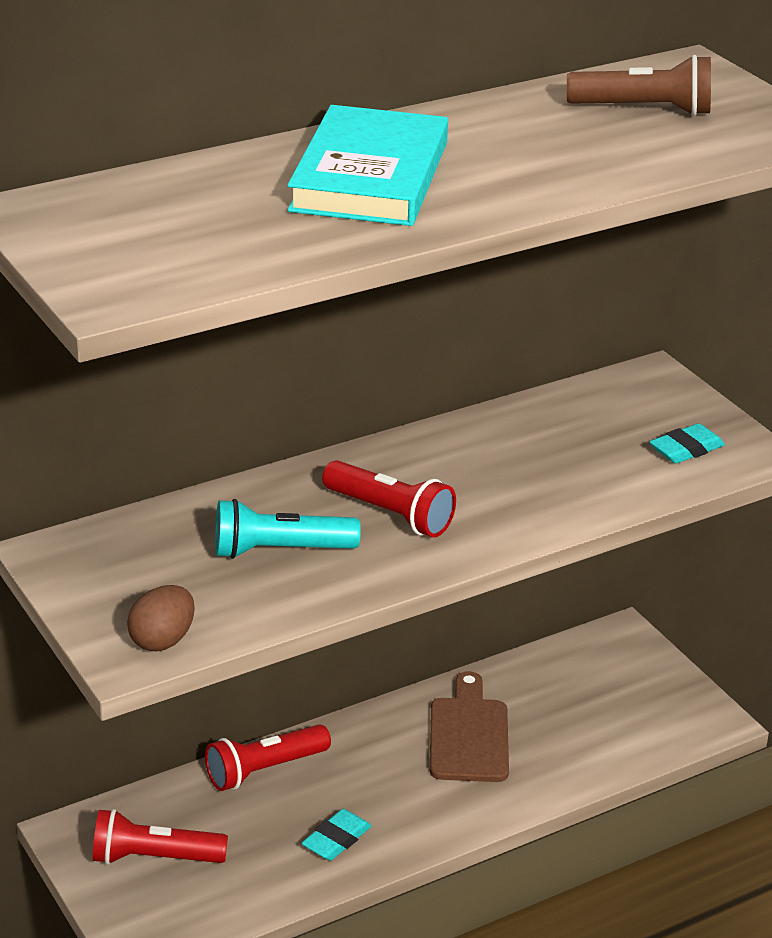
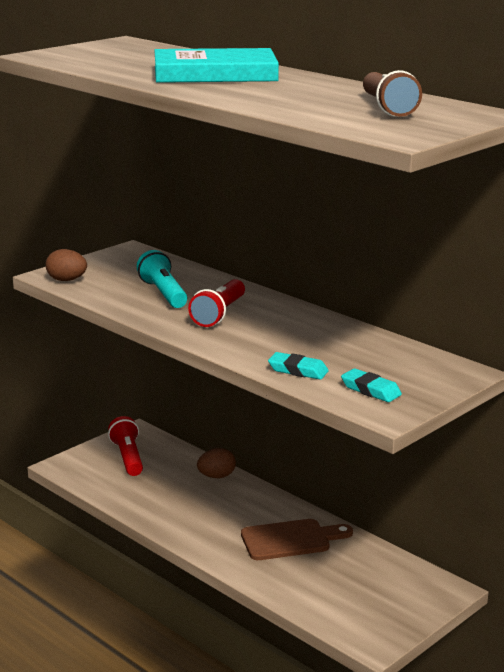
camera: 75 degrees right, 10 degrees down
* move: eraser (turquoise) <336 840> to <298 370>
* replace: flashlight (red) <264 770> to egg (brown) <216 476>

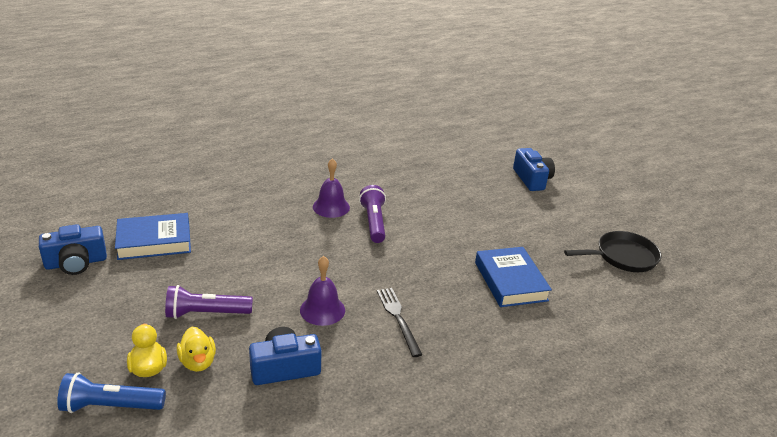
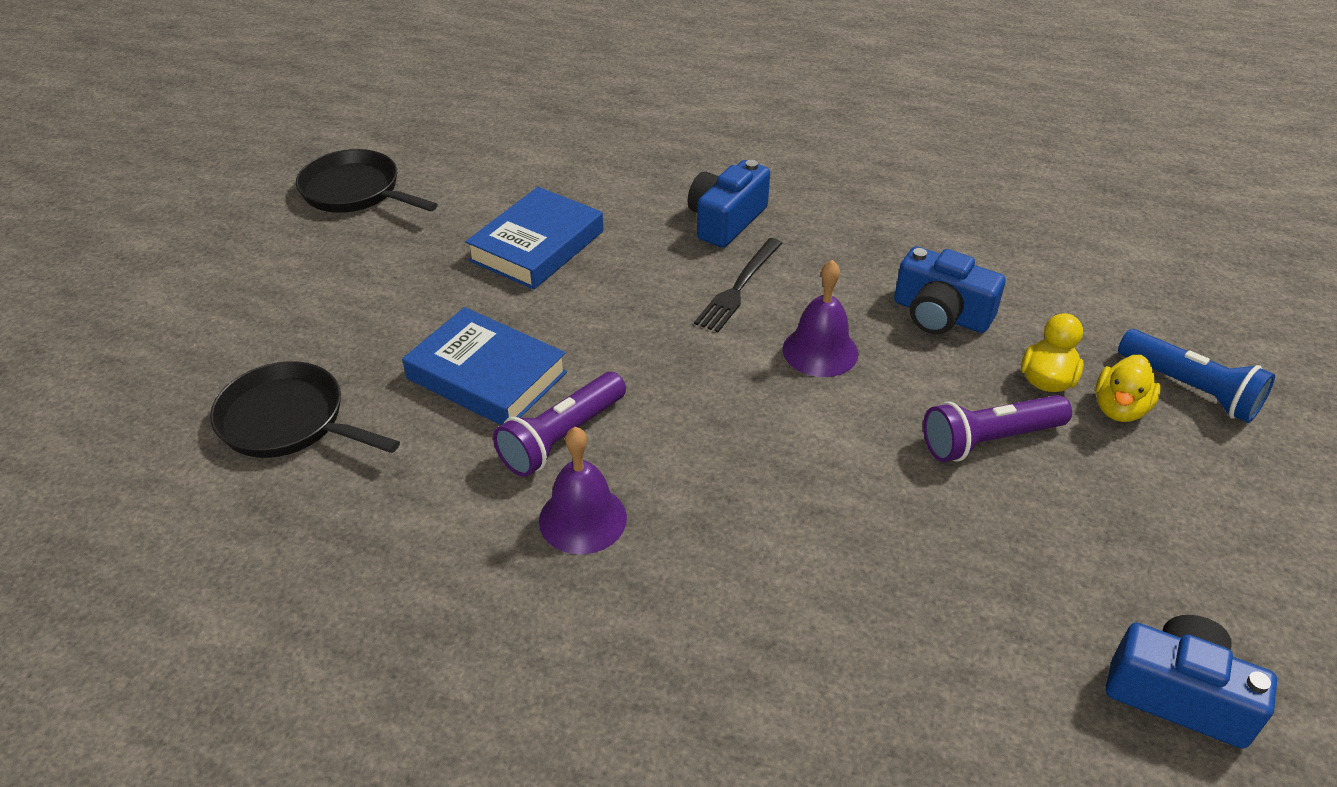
camera: 130 degrees left, 10 degrees up
* insert: pan (black) <289 421>
* move: book (blue) <154 241> to <487 375>
* move: camera (blue) <532 179> to <725 220>
* rotate: flashlight (purple) <206 313> = <989 440> 120 degrees clockwise

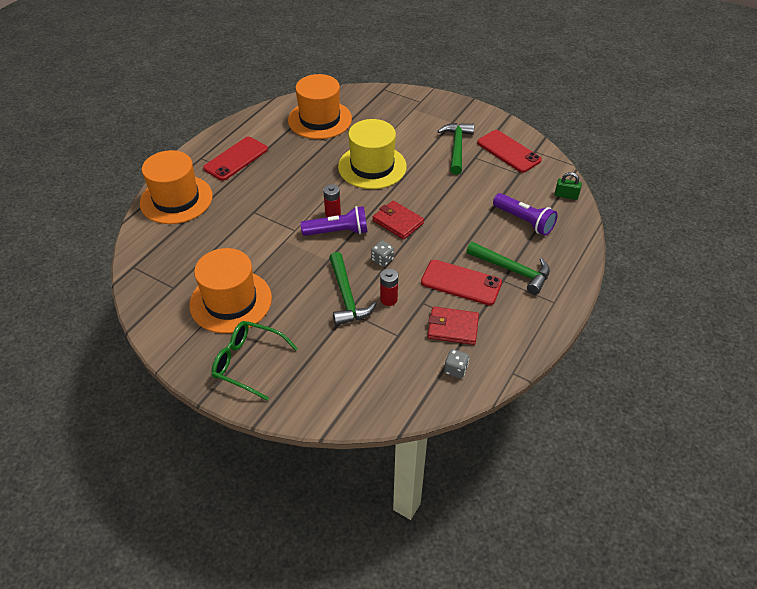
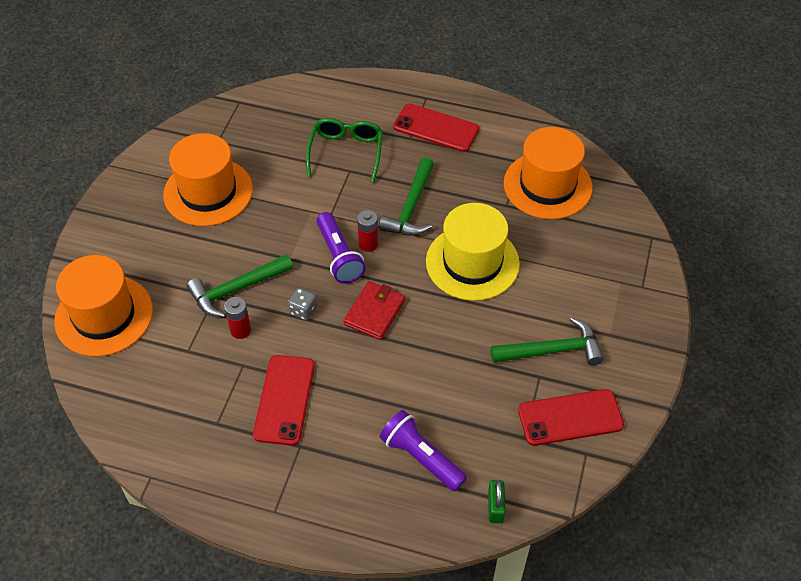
camera: 75 degrees right, 5 degrees up
* delete: wallet (red) <453 328>
* delete: dice (grey) <455 369>
* move: hat (orange) <176 199> to <104 315>
* move: glasses (green) <249 363> to <346 153>
* move: hammer (green) <512 270> to <411 207>
* rotate: phone (red) <508 151> = <570 418> 45 degrees clockwise
* rotate: flashlight (purple) <524 221> = <421 457> 105 degrees clockwise

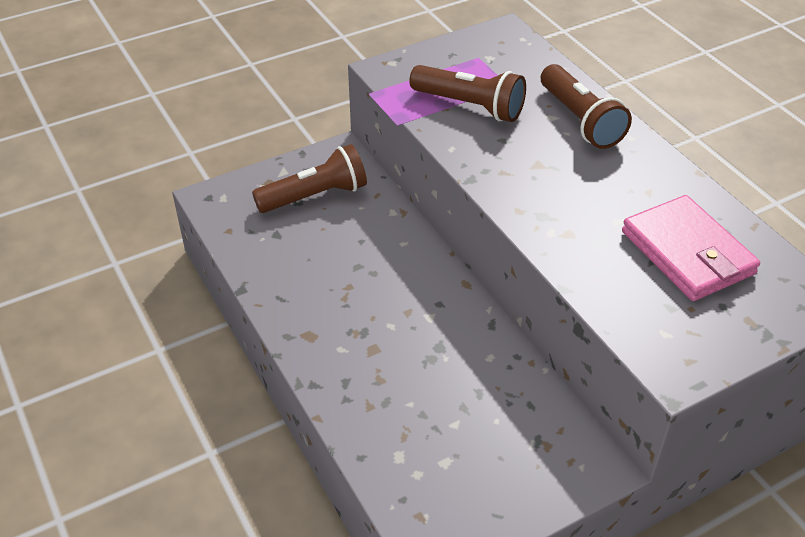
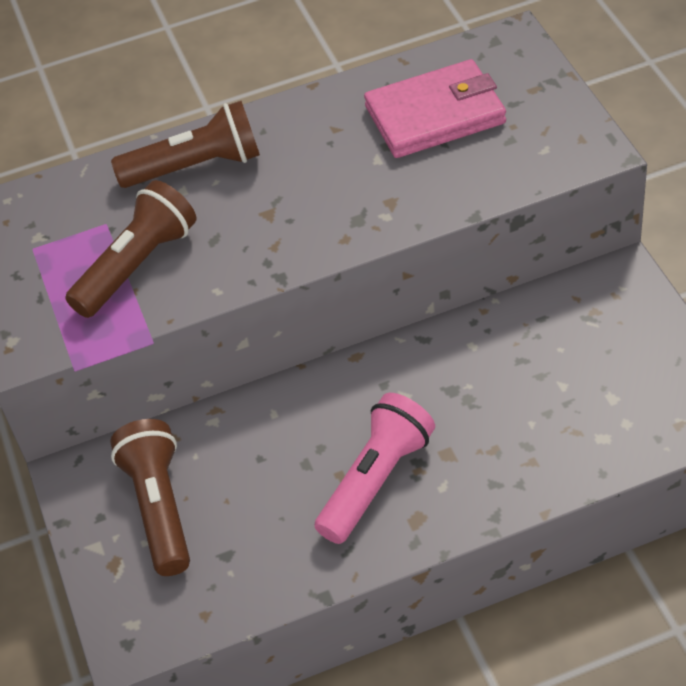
camera: 75 degrees left, 5 degrees up
* insert: flashlight (pink) <376 480>

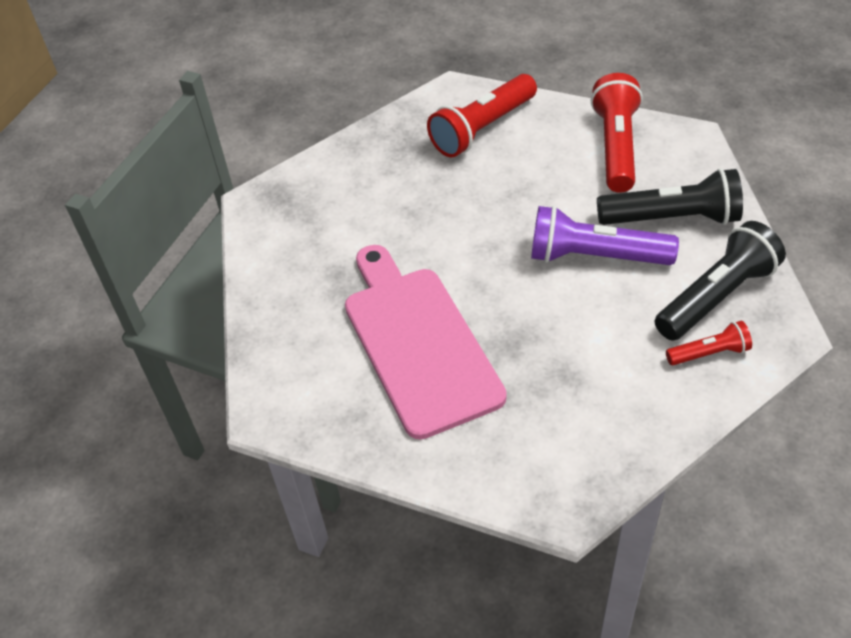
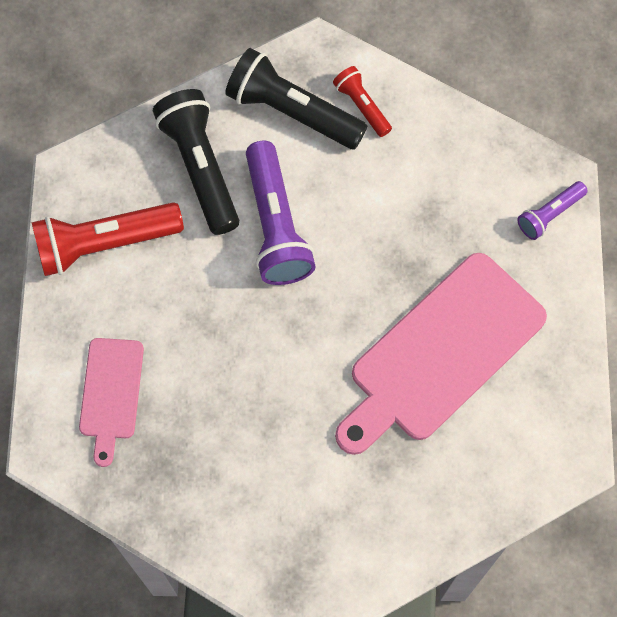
camera: 115 degrees left, 20 degrees up
* insert: flashlight (purple) <549 214>
* replace: flashlight (red) <482 129> to cutting board (pink) <111 394>

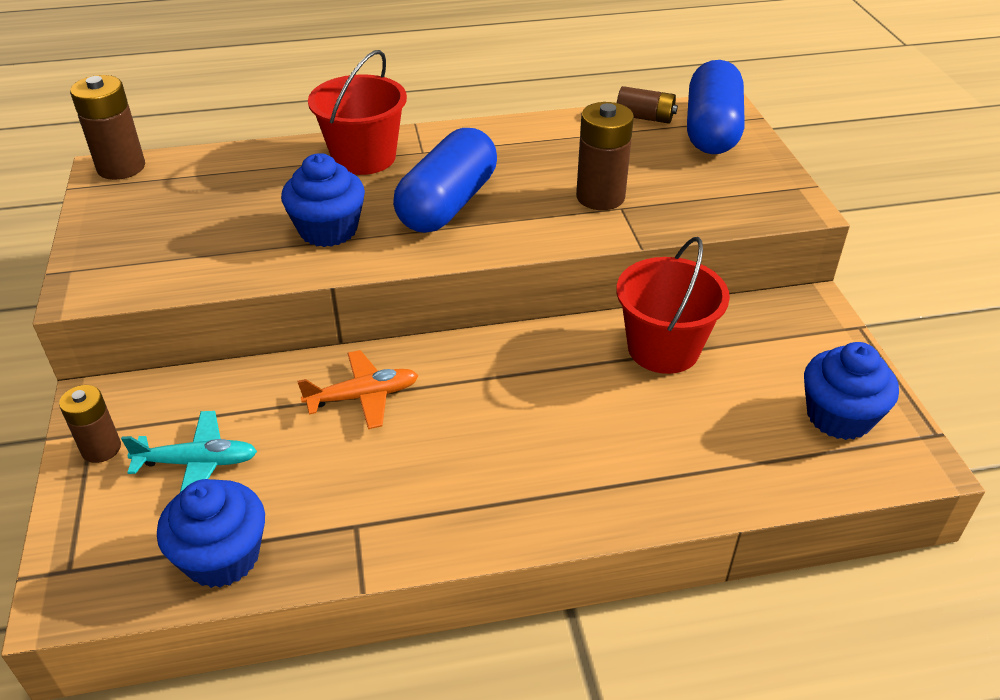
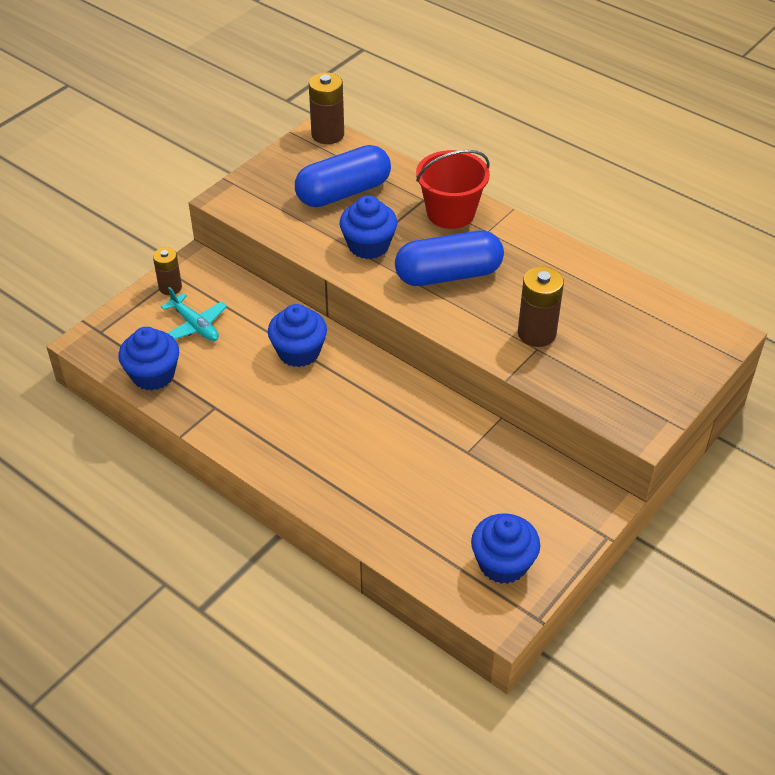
camera: 50 degrees right, 5 degrees up
* delete: battery (brown) <645 117>
* delete: bucket (red) <663 349>
* move: capsule (blue) <711 130> to <343 192>
* replace: plane (orange) <363 396> to cupcake (blue) <299 352>

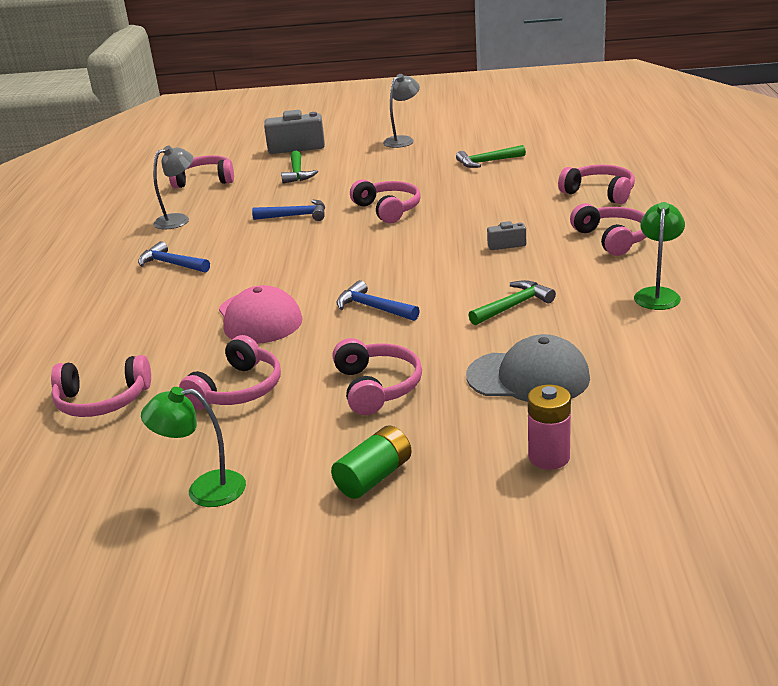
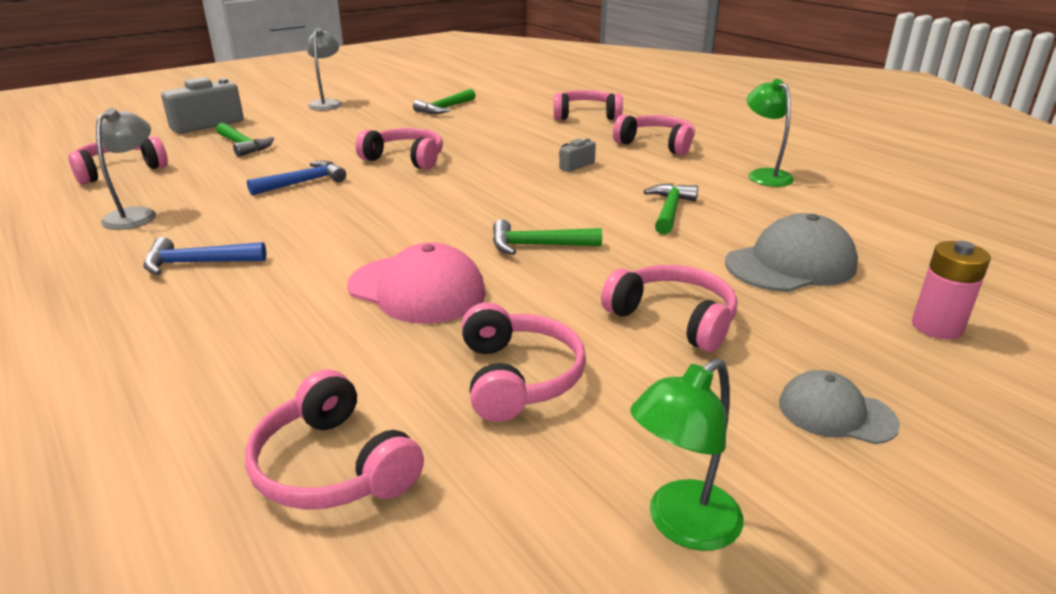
camera: 40 degrees left, 0 degrees up
* replace: battery (green) <374 477> to cap (grey) <836 413>
* recolor: hammer (blue) <373 308> to hammer (green) <537 245>
* rotate: headphones (pink) <102 400> = <333 466> 90 degrees clockwise

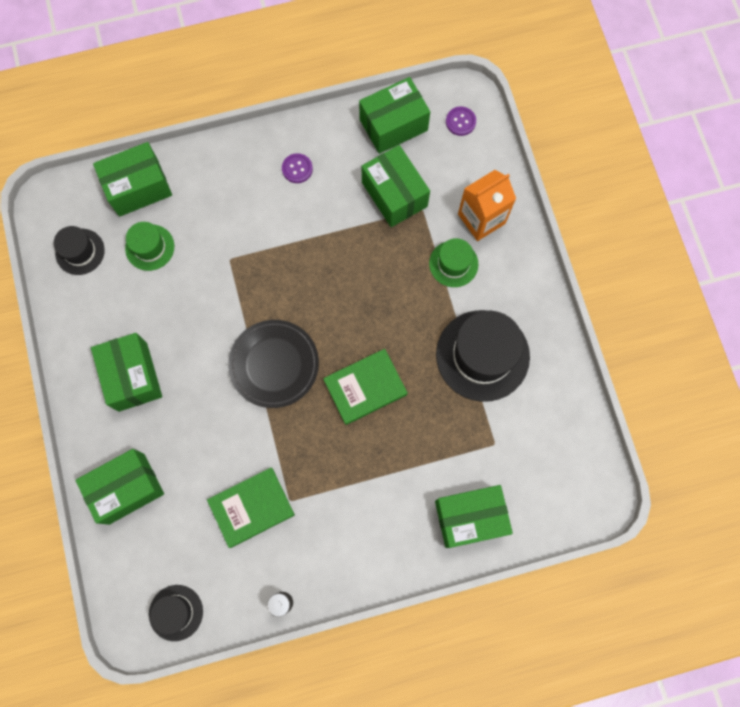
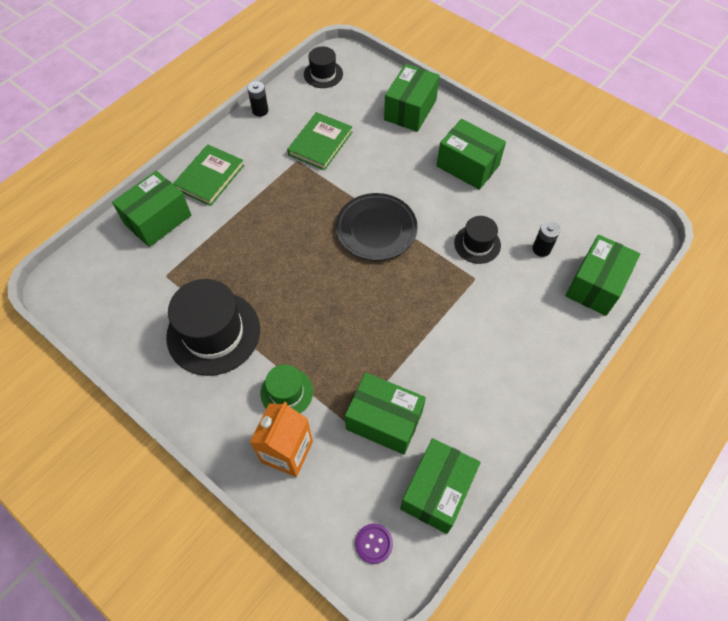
camera: 145 degrees right, 15 degrees down
* delete: button (purple) <297 169>
* move: hat (black) <80 251> to <477 244>
* move: book (green) <365 387> to <210 177>
* replace: hat (green) <150 247> to battery (black) <541 249>

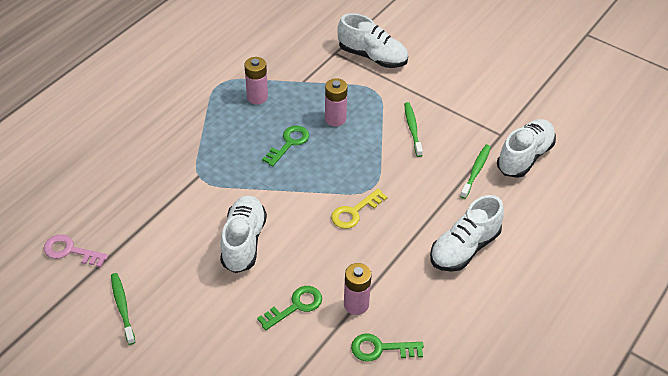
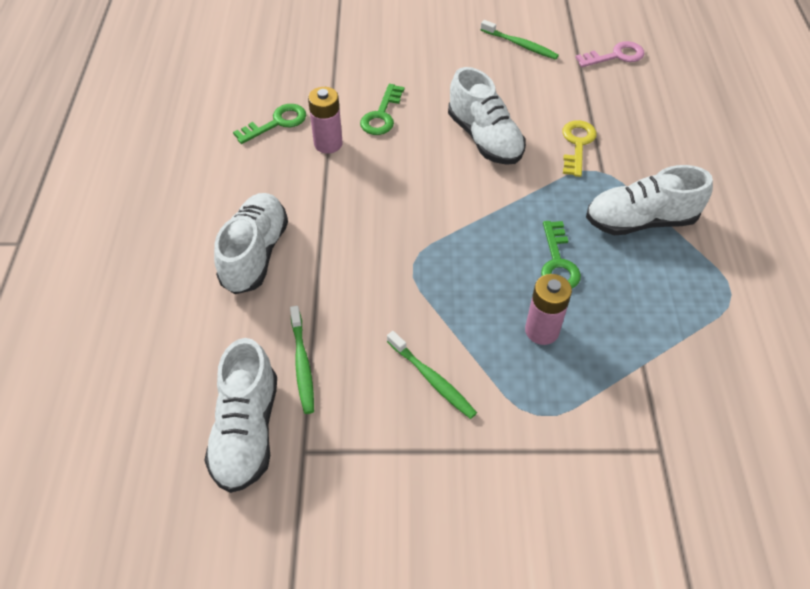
camera: 145 degrees right, 5 degrees up
* delete: battery (pink) <257 97>
* move: key (yellow) <354 212> to <577 144>
* move: shoe (white) <372 56> to <640 221>

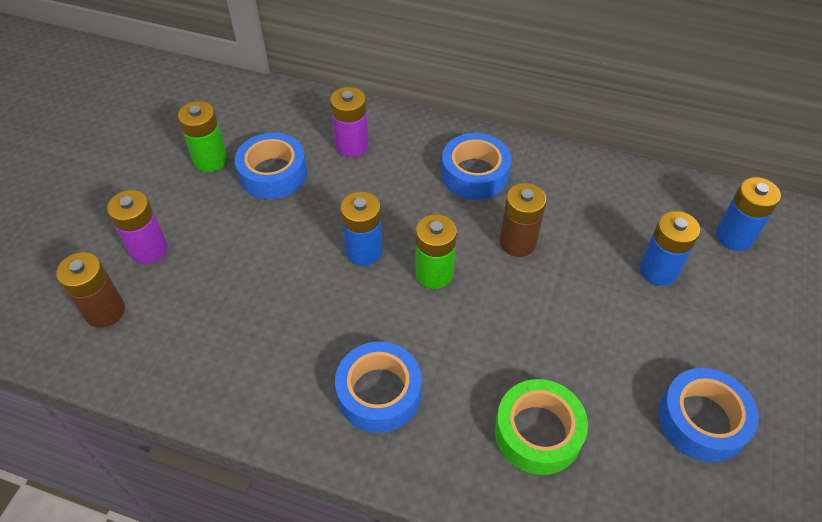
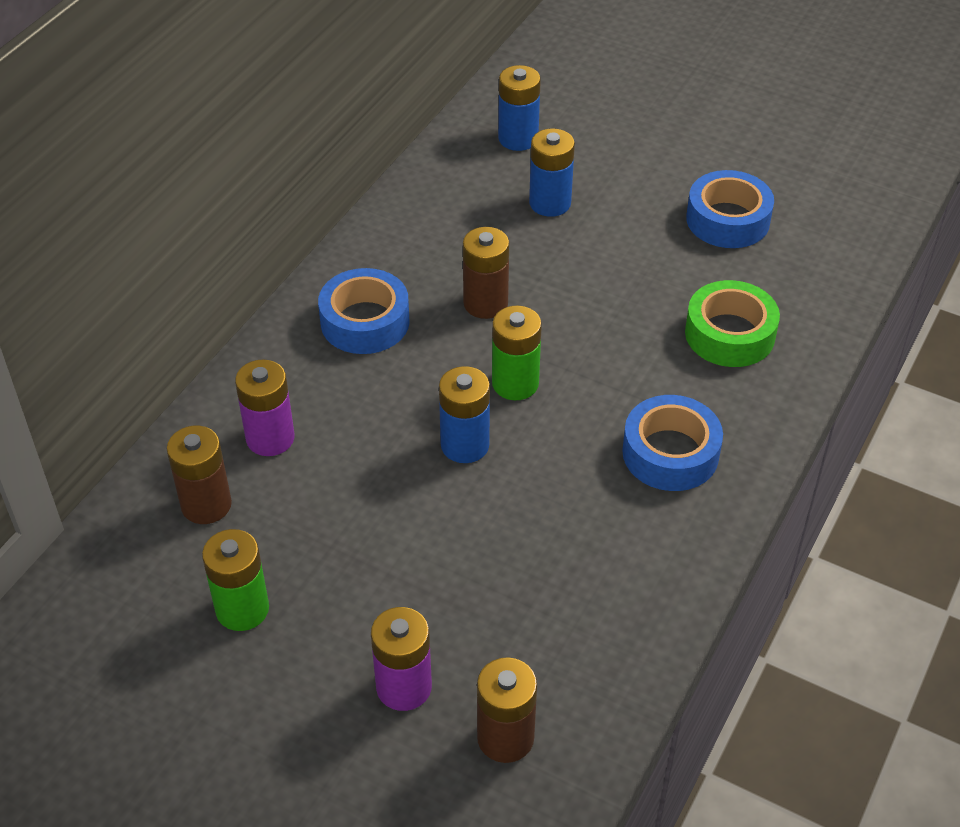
camera: 80 degrees left, 5 degrees down
* delete: tape (blue) <273 173>
* insert: battery (brown) <206 505>

